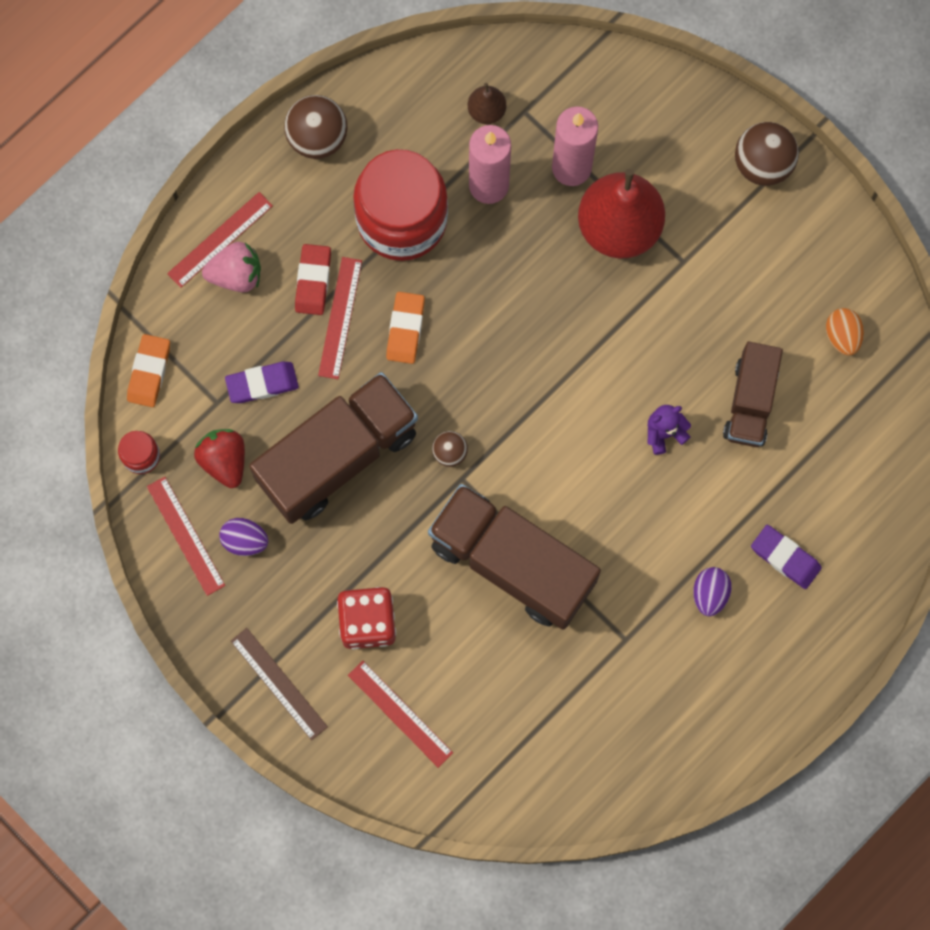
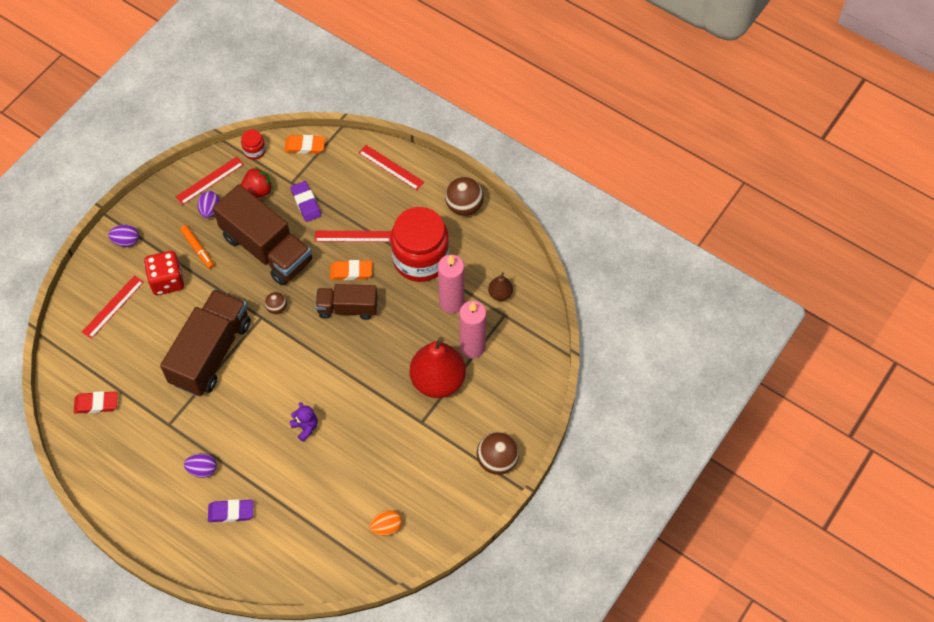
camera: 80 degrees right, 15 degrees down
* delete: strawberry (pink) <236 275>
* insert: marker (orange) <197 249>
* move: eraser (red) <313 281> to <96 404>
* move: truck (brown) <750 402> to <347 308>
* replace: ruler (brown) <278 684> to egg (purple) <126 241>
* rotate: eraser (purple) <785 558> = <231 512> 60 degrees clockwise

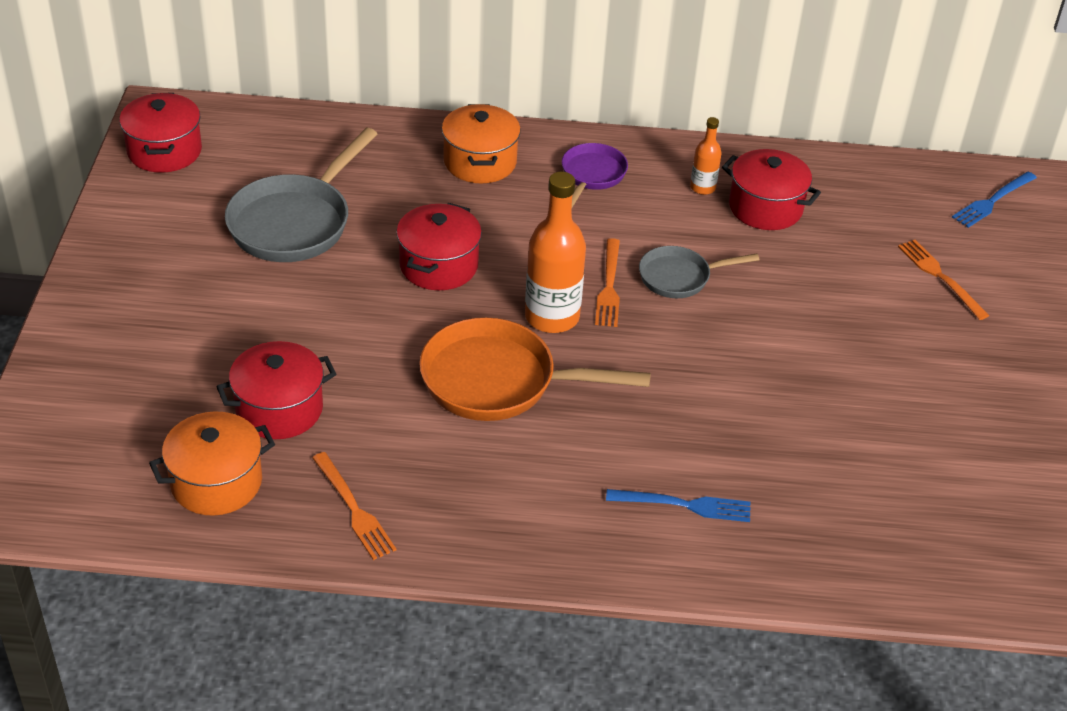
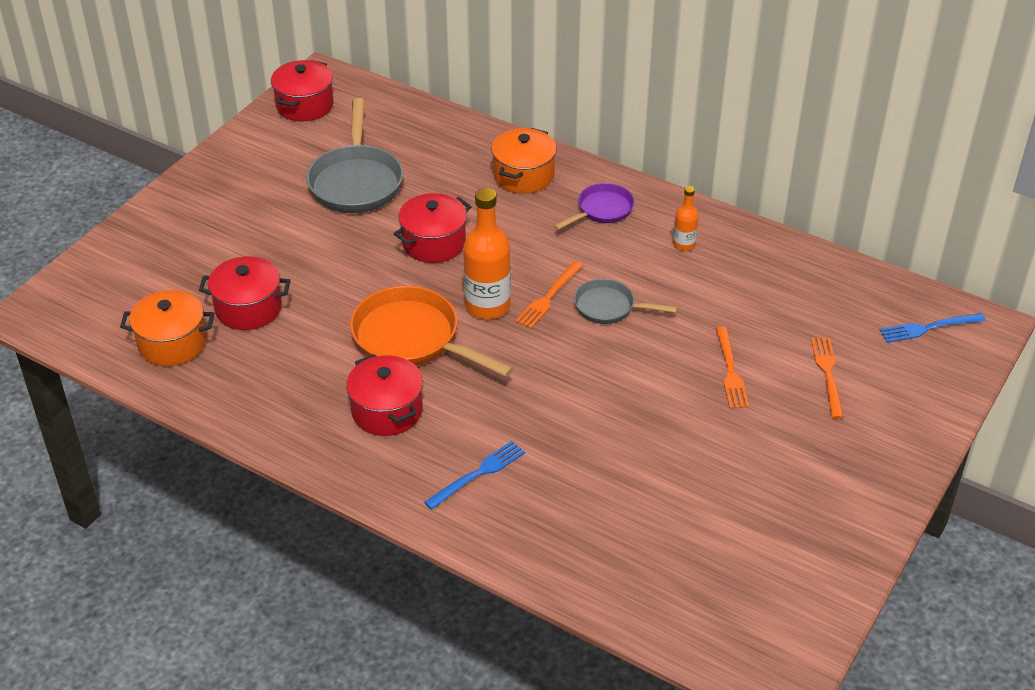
camera: 30 degrees right, 0 degrees up
* move: fork (orange) <355 510> to <731 372>
* move: pot (red) <765 207> to <387 411>
* rotate: pan (grey) <295 222> = <356 181> 60 degrees counterclockwise
* rotate: fork (blue) <686 505> = <479 473> 75 degrees counterclockwise

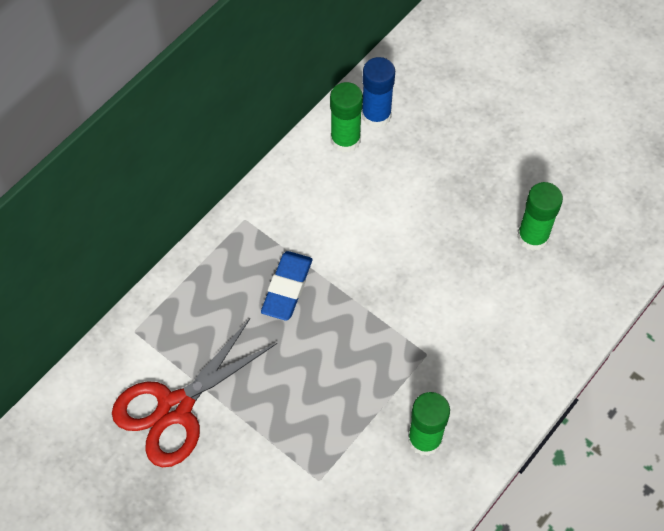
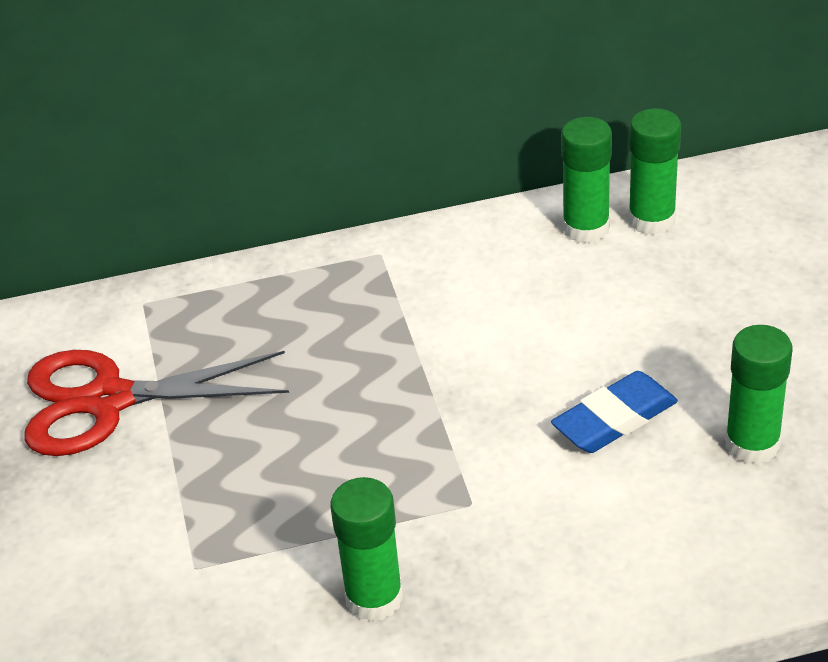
camera: 40 degrees right, 20 degrees down
* move: eraser (blue) <287 288> to <614 419>
* recolor: glue stick (blue) <376 115> to glue stick (green) <651 220>

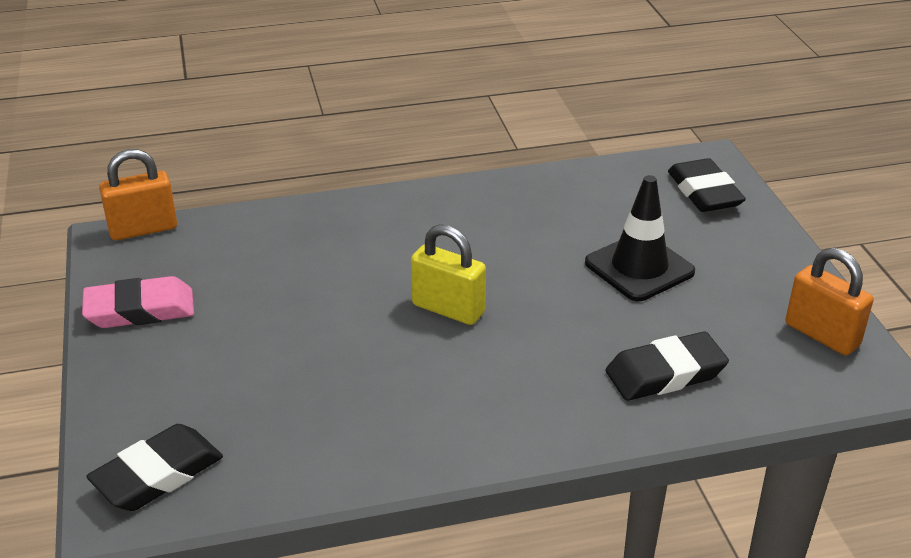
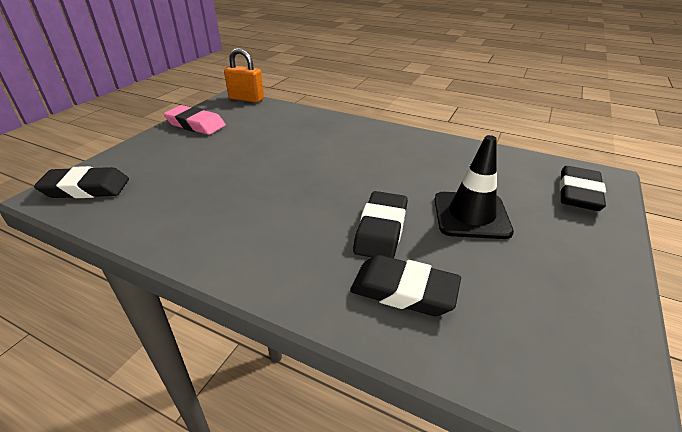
camera: 40 degrees right, 0 degrees up
* delete: padlock (yellow) <448 309>
* delete: padlock (orange) <822 335>
* insert: eraser (black) <381 230>

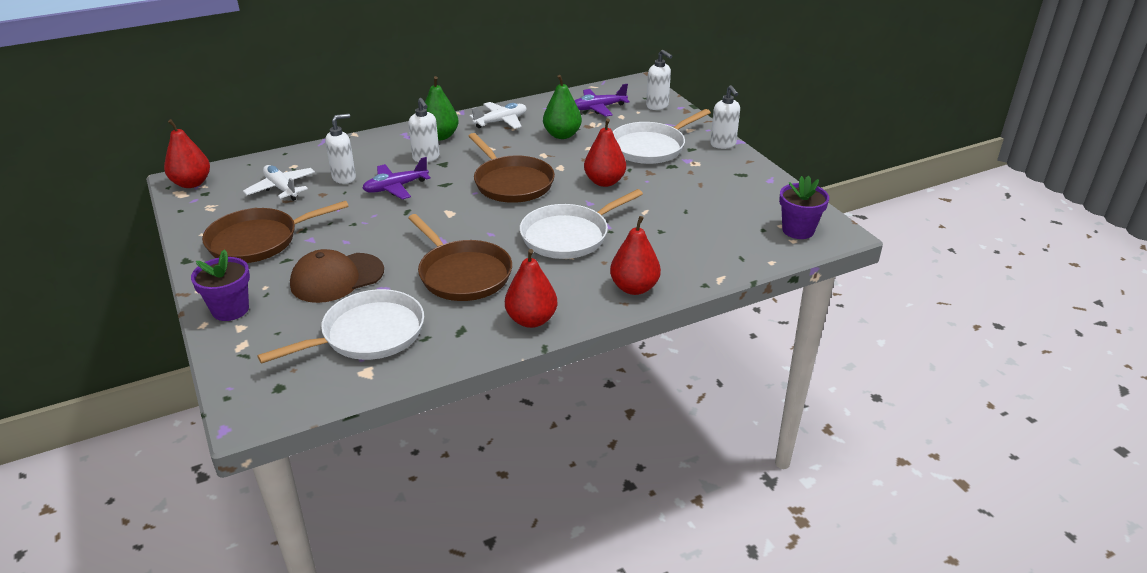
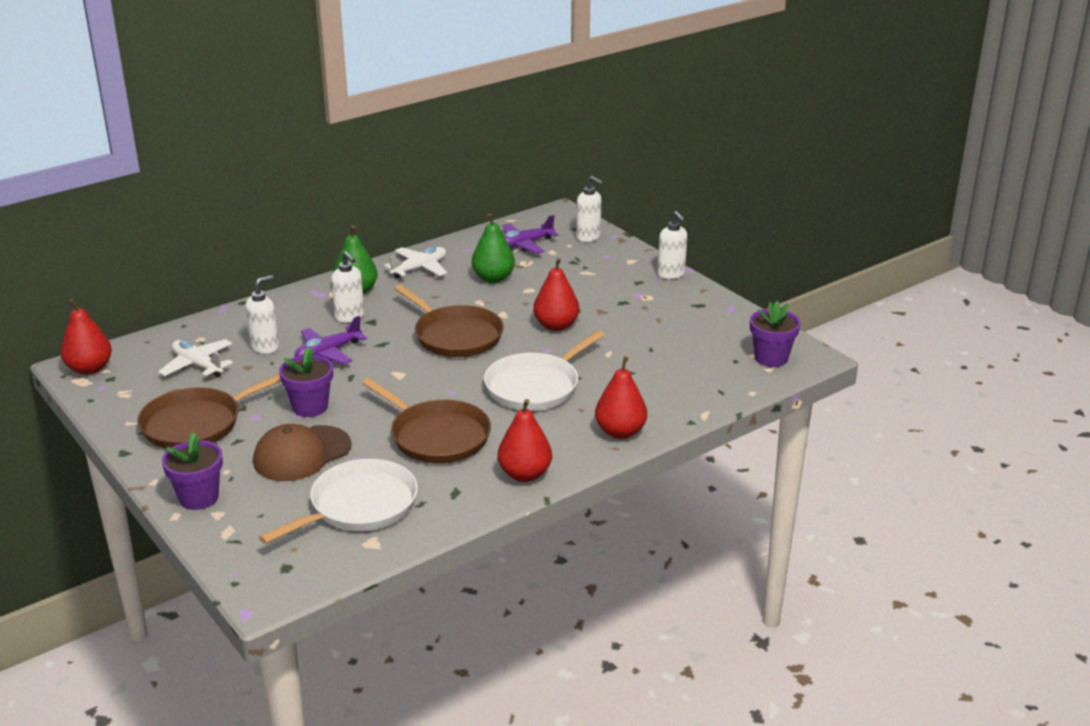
camera: 10 degrees left, 5 degrees down
* delete: pan (white) <650 147>
* insert: flower pot (purple) <310 407>

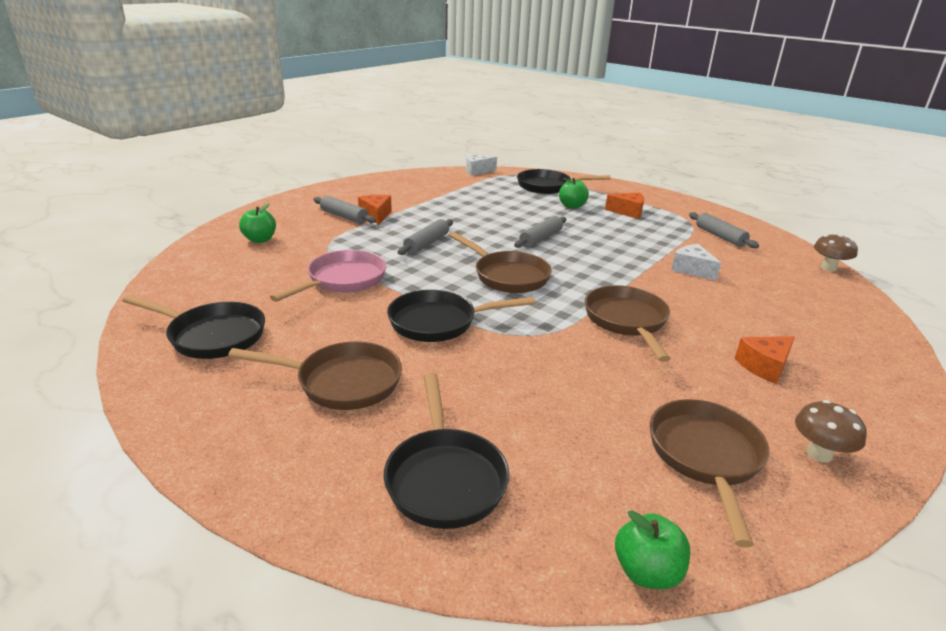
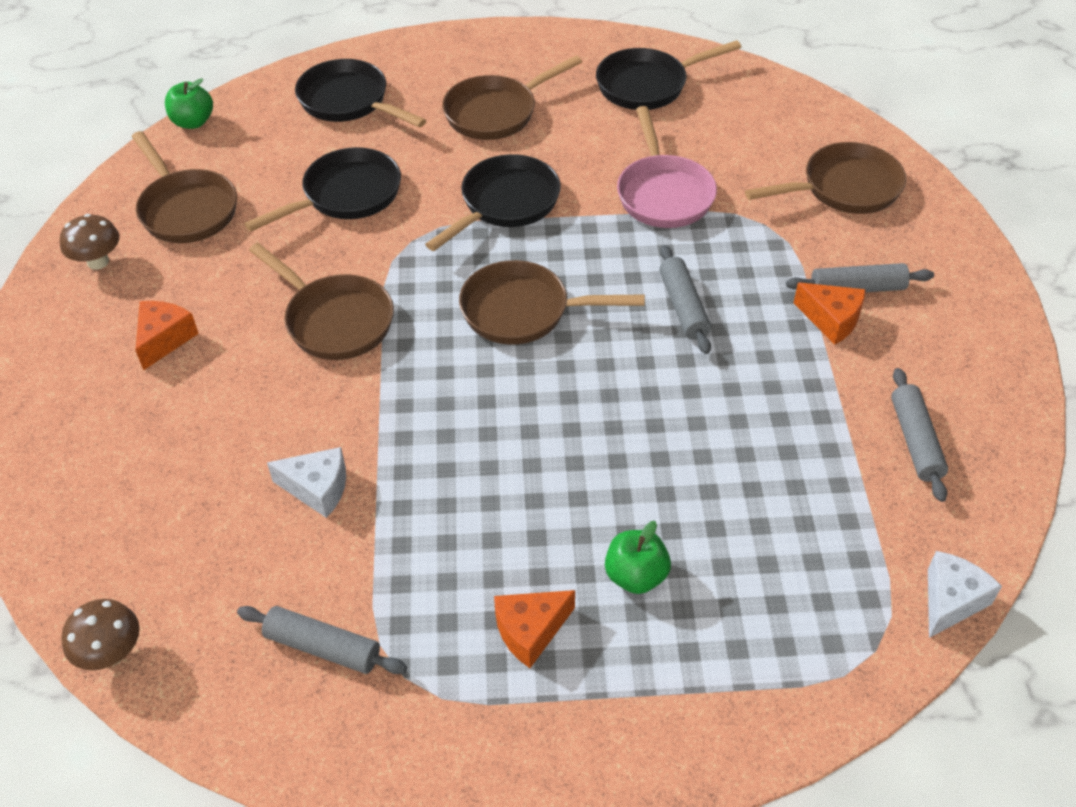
camera: 140 degrees right, 20 degrees up
* move: rolling pin (grey) <540 239> to <915 441>
* move: pan (black) <548 186> to <346 195>
* replace: apple (green) <260 240> to pan (brown) <844 188>

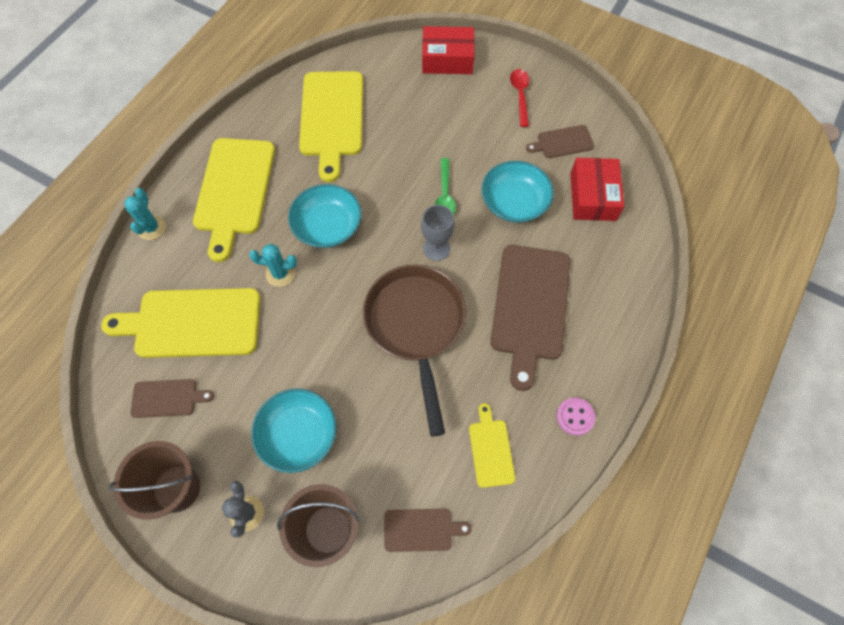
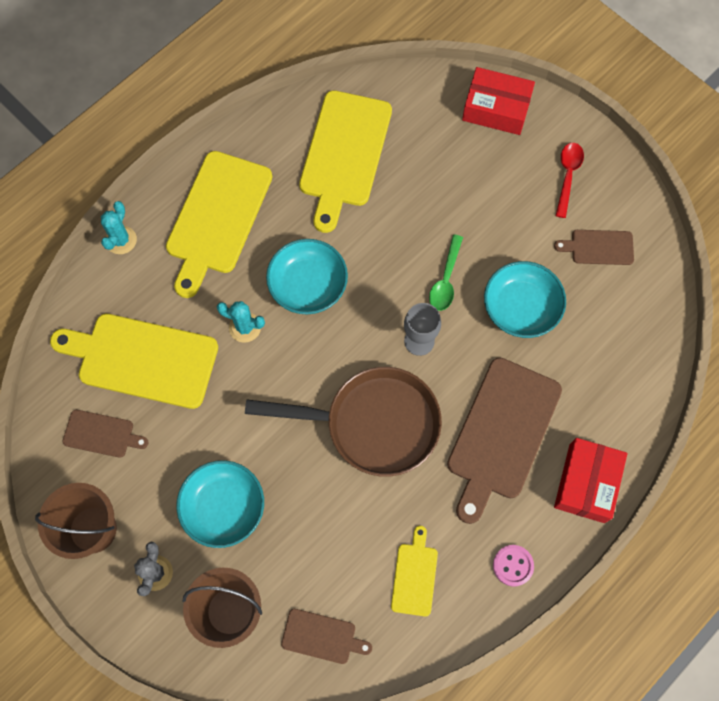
camera: 15 degrees right, 5 degrees up
* move: box (red) <593 196> to <587 483>
* rotate: pan (brown) <416 327> = <373 424> 90 degrees clockwise

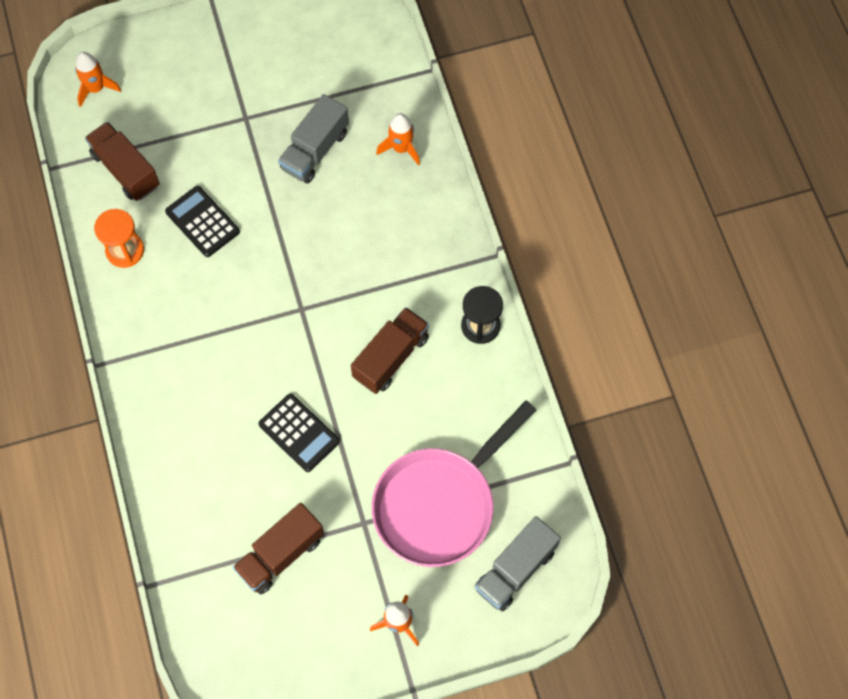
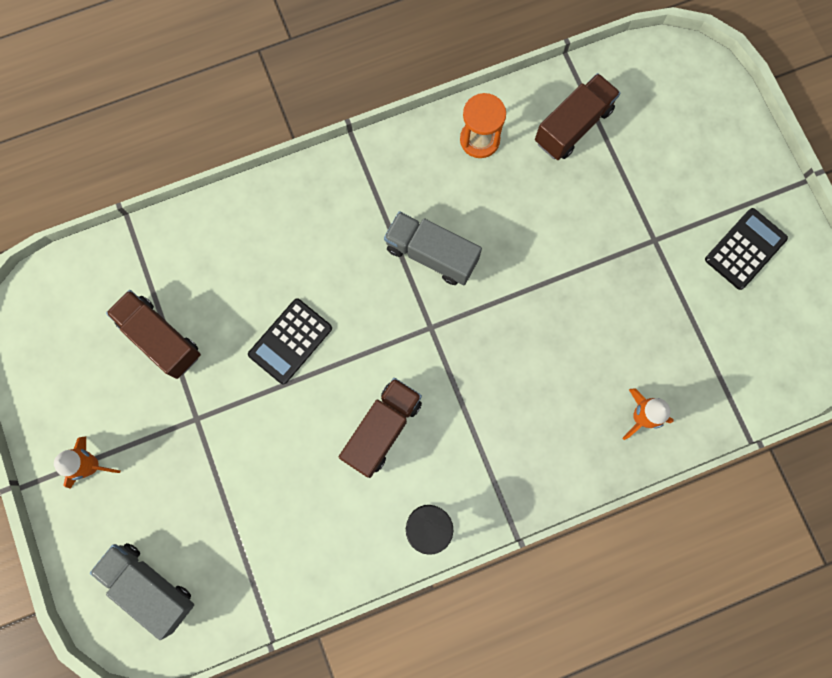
camera: 85 degrees right, 10 degrees up
* delete: rocket (orange) <96 89>
* delete: pan (pink) <439 504>
* move: calculator (black) <202 222> to <745 249>
* move: truck (grey) <315 150> to <431 254>
* rotate: truck (brown) <391 357> = <382 429> 90 degrees counterclockwise

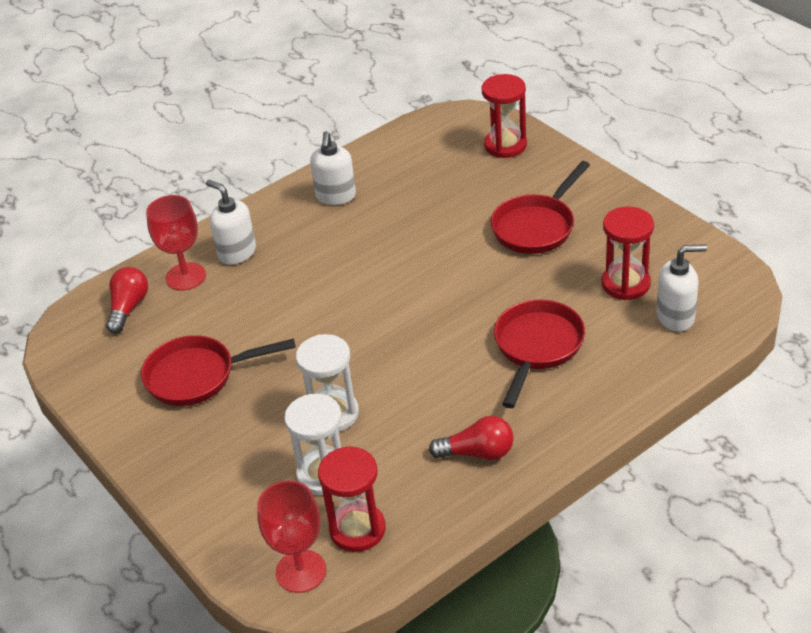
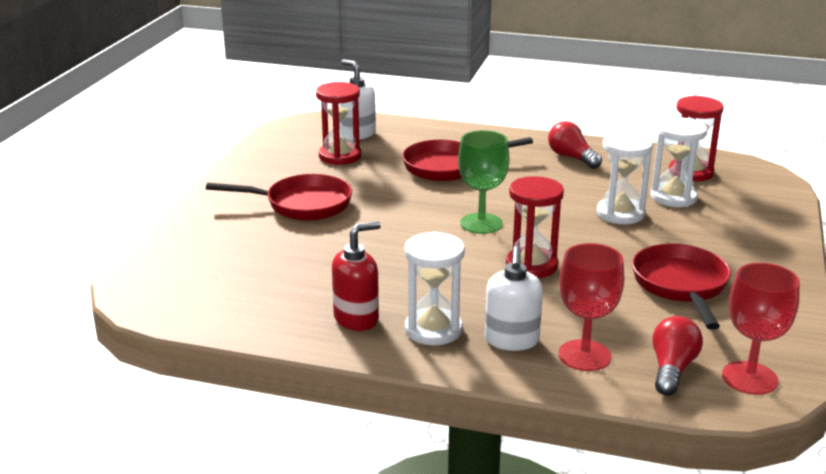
camera: 130 degrees left, 15 degrees down
* insert: hourglass (white) <433 330>
* insert: goblet (green) <481 224>
* move: goblet (red) <301 571> to <749 378>
* move: hourglass (red) <505 145> to <531 265>
* recolor: soap dispenser (white) <336 196> to soap dispenser (red) <356 319>
* rotate: light bulb (red) <128 308> = <672 369> 135 degrees clockwise
* rotate: pan (red) <197 376> = <681 286> 135 degrees counterclockwise

